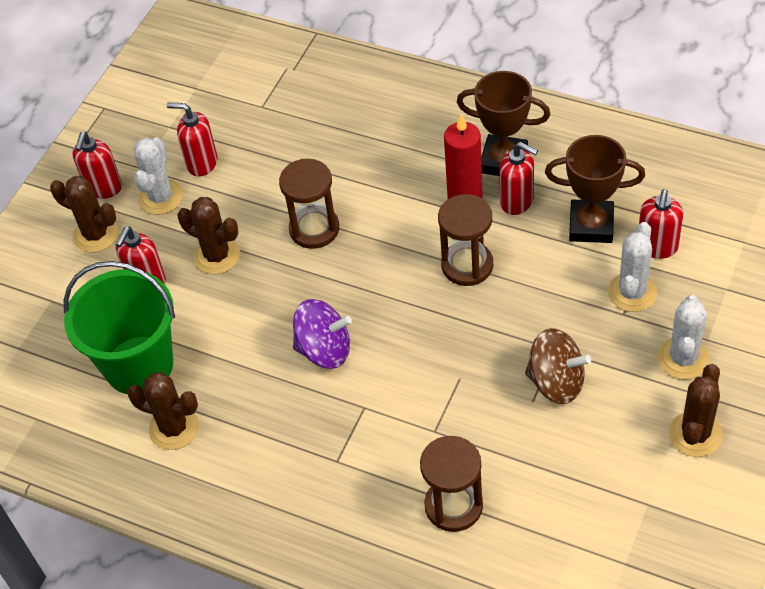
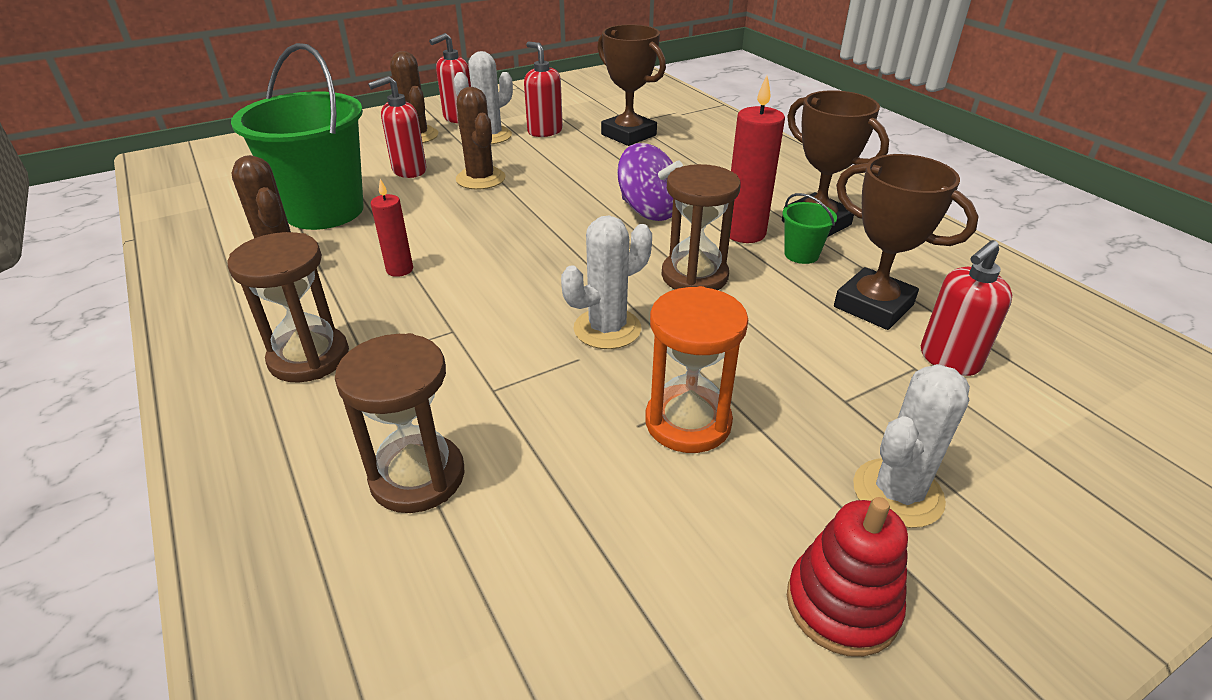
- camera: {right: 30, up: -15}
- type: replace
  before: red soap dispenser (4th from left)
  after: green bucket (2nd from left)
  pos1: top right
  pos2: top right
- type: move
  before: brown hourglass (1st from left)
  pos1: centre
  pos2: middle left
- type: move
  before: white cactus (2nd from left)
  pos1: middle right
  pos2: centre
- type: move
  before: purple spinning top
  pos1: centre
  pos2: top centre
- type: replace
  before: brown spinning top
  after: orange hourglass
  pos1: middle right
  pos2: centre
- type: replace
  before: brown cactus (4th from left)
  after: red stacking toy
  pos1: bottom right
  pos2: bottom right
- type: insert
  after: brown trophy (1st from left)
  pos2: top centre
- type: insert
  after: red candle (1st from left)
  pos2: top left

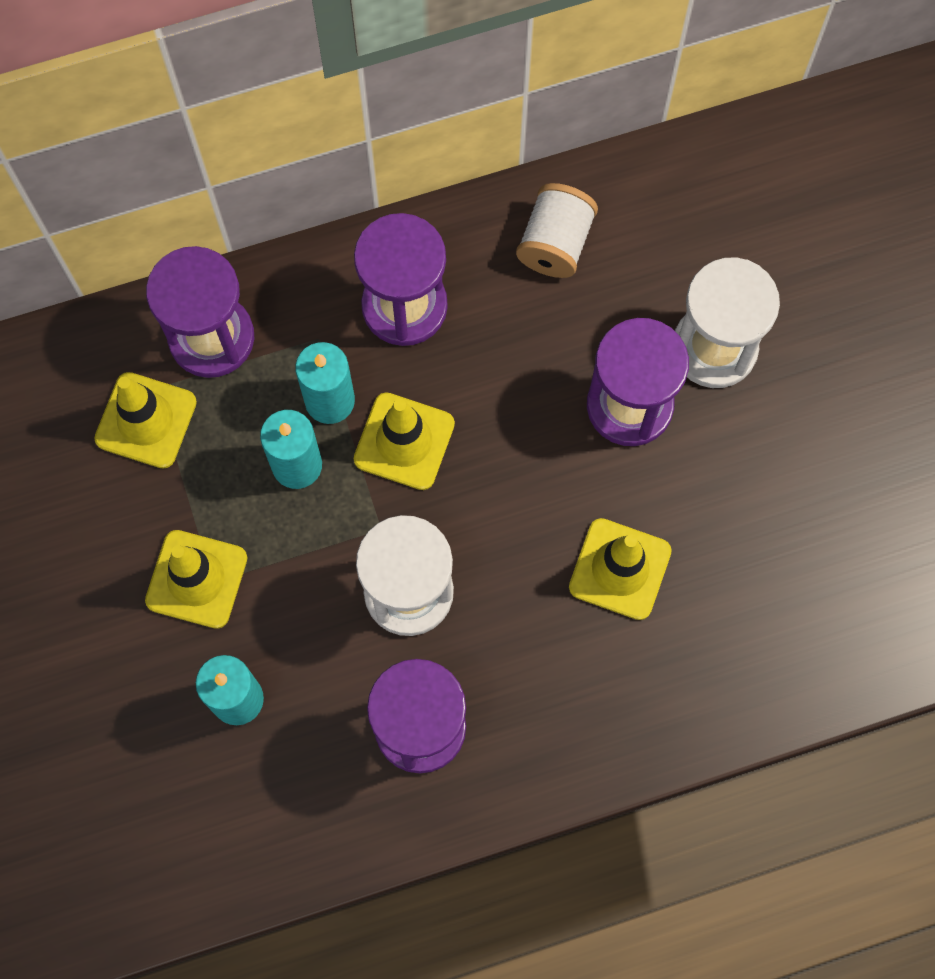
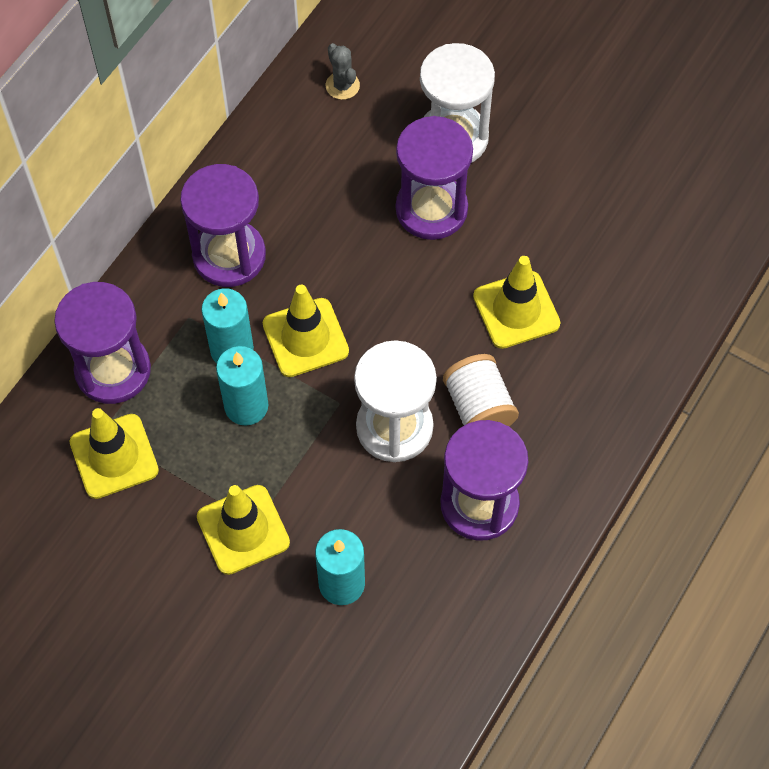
- camera: {right: -40, up: -10}
- type: move
  before: white spool
  pos1: top centre
  pos2: centre
- type: insert
  after: grey cactus
  pos2: top centre

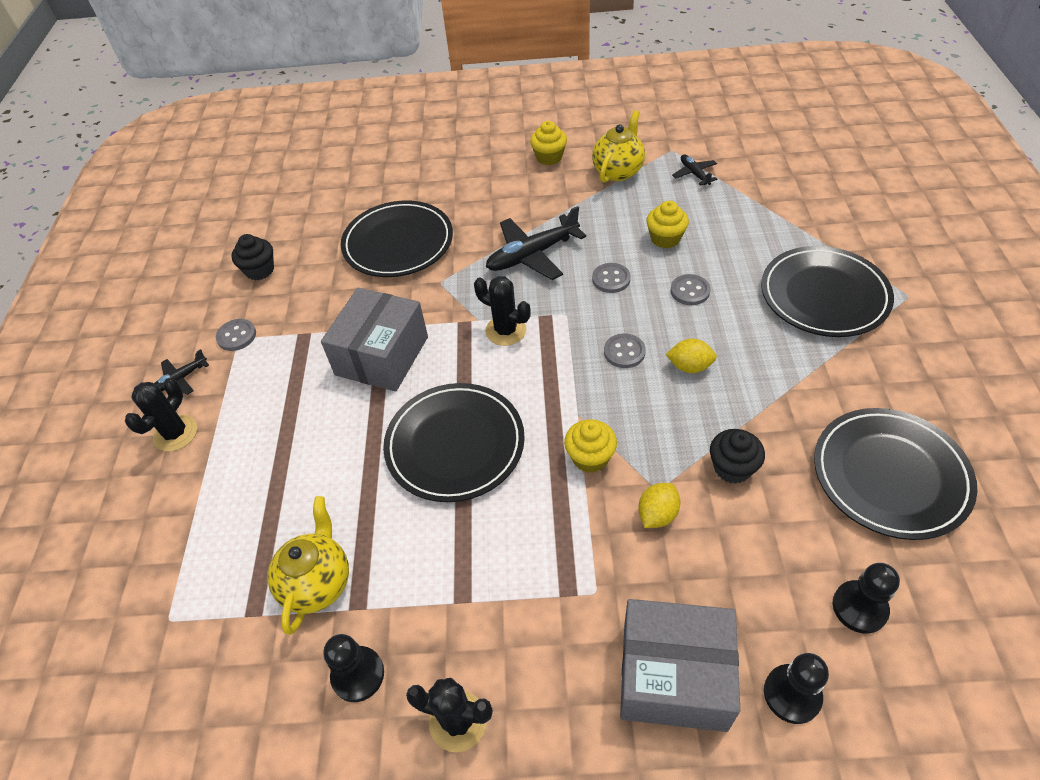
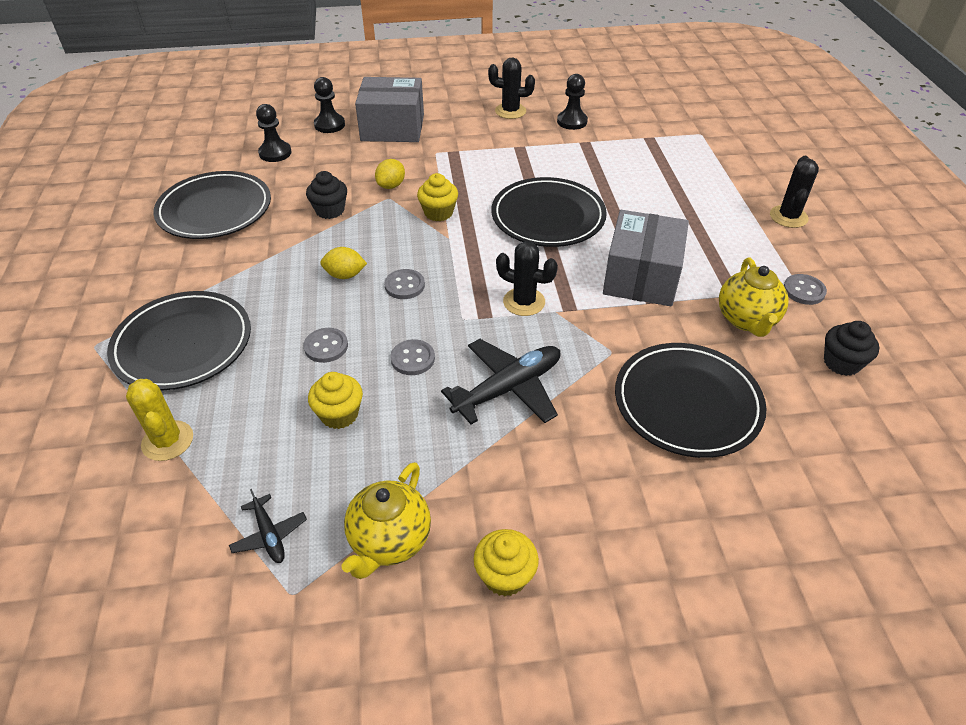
- camera: {right: 170, up: -5}
- type: delete
  before: black plane (1st from left)
  pos1: middle left
- type: move
  before: yellow teapot (1st from left in the first image)
  after: yellow teapot (2nd from left)
  pos1: bottom left
  pos2: middle right
- type: insert
  after: yellow cactus
  pos2: middle left

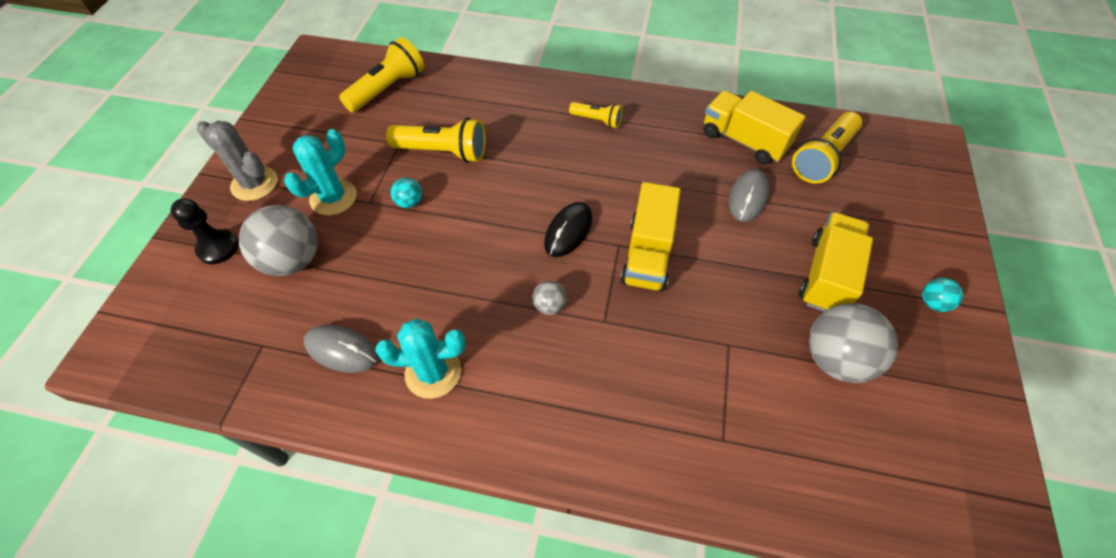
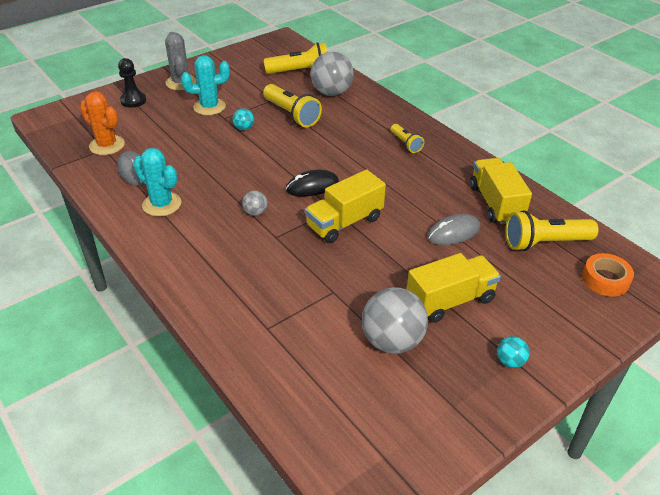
- camera: {right: 40, up: -15}
- type: move
  before: grey ball (1st from left in the first image)
  after: grey ball (2nd from left)
  pos1: middle left
  pos2: top centre
- type: insert
  after: orange cactus
  pos2: top left
- type: insert
  after: orange tape
  pos2: middle right

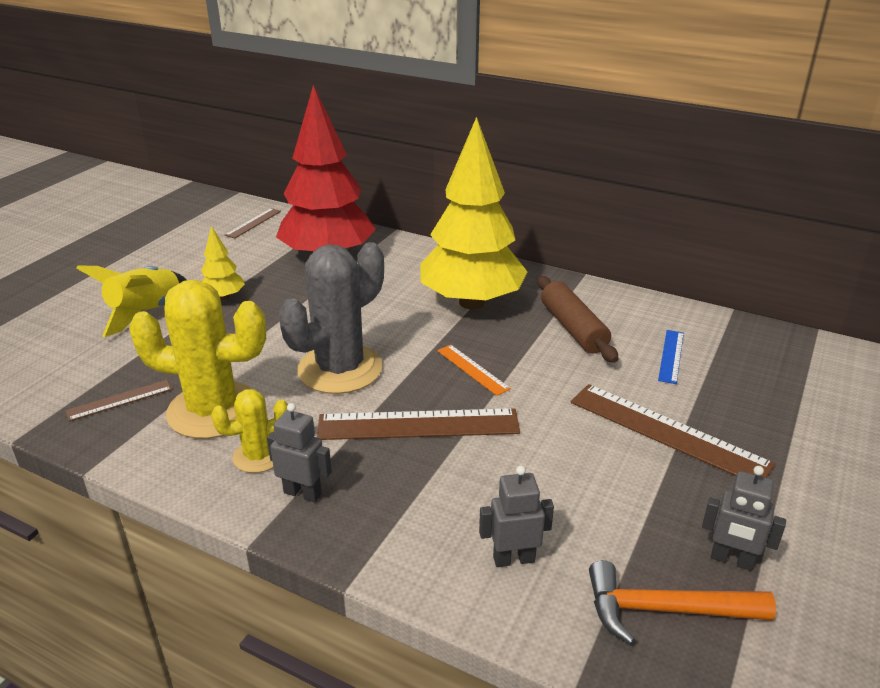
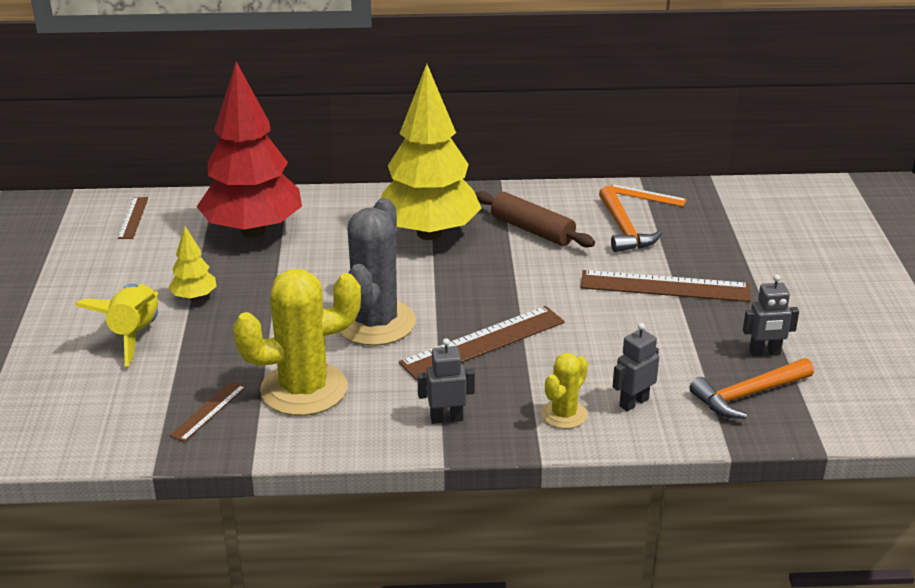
- camera: {right: -30, up: 0}
- type: replace
  before: blue ruler
  after: orange hammer (1st from left)
  pos1: middle right
  pos2: middle right
- type: move
  before: orange ruler
  pos1: centre
  pos2: top right
- type: move
  before: yellow cactus (2nd from left)
  pos1: middle left
  pos2: centre

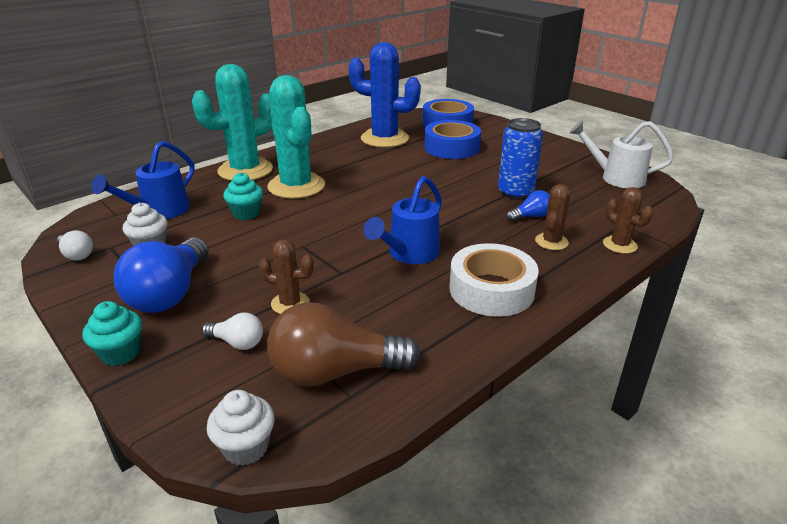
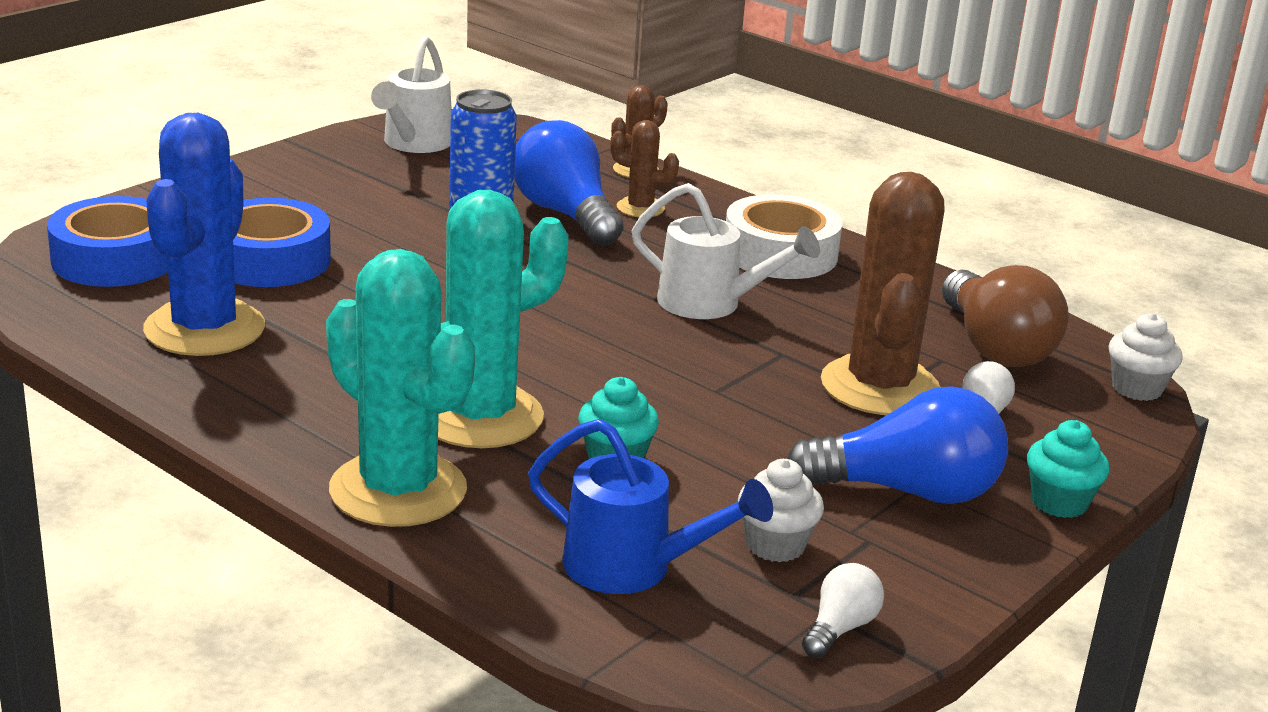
- camera: {right: -100, up: -5}
- type: recolor
  before: blue watering can (2nd from left)
  after: white watering can (2nd from left)
  pos1: centre
  pos2: centre
- type: resize
  before: blue light bulb (2nd from left in the first image)
  pos1: middle right
  pos2: top centre
  scale: 2.07
- type: resize
  before: brown cactus (1st from left in the first image)
  pos1: centre
  pos2: middle right
  scale: 2.06

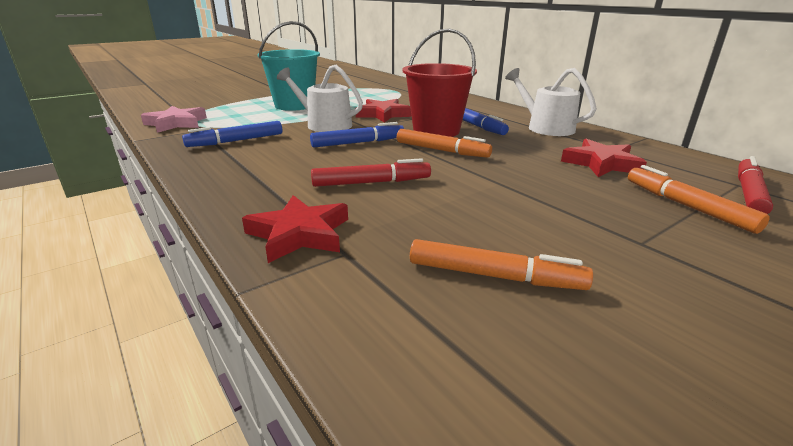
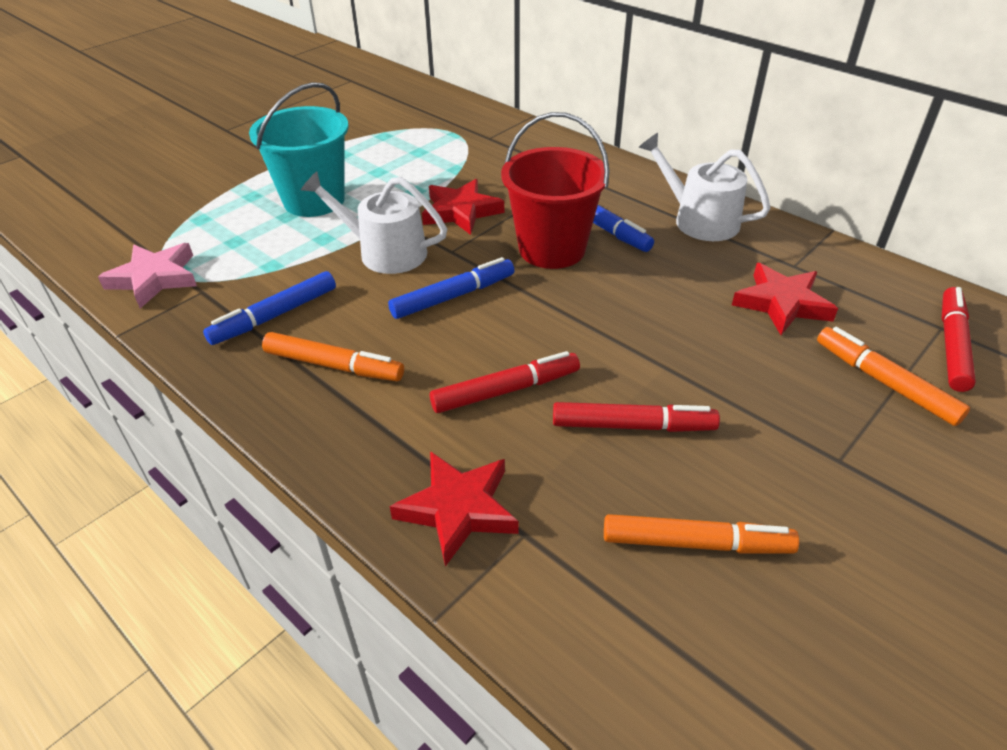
- camera: {right: -10, up: 15}
- type: move
  before: orange marker (1st from left)
  pos1: top centre
  pos2: middle left
- type: insert
  after: red marker (2nd from left)
  pos2: centre

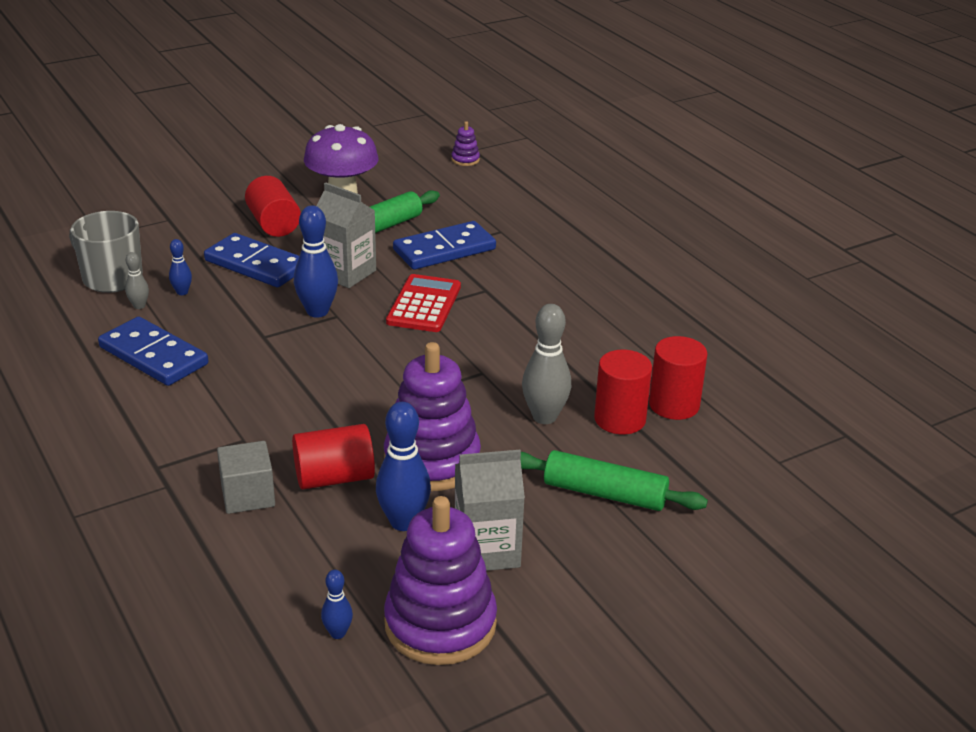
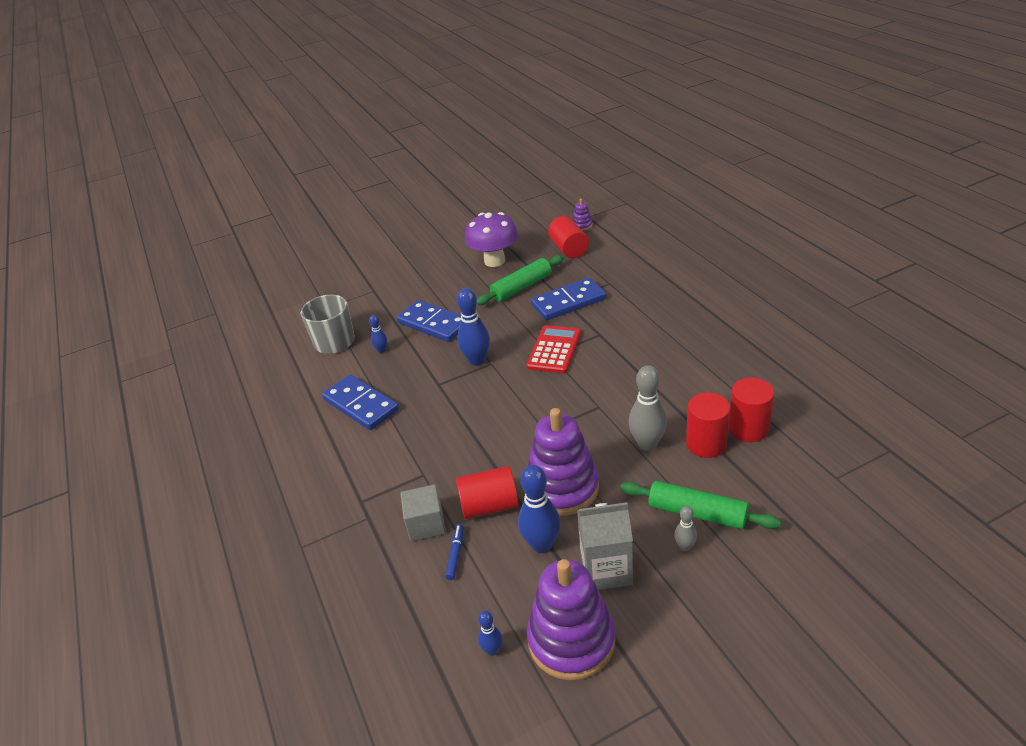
- camera: {right: 10, up: 5}
- type: move
  before: red cylinder (1st from left in the first image)
  after: red cylinder (2nd from left)
  pos1: top left
  pos2: top centre
- type: delete
  before: grey carton (1st from left)
  pos1: top centre
- type: move
  before: grey bowling pin (1st from left in the first image)
  after: grey bowling pin (2nd from left)
  pos1: middle left
  pos2: bottom right
- type: insert
  after: blue marker
  pos2: bottom centre

